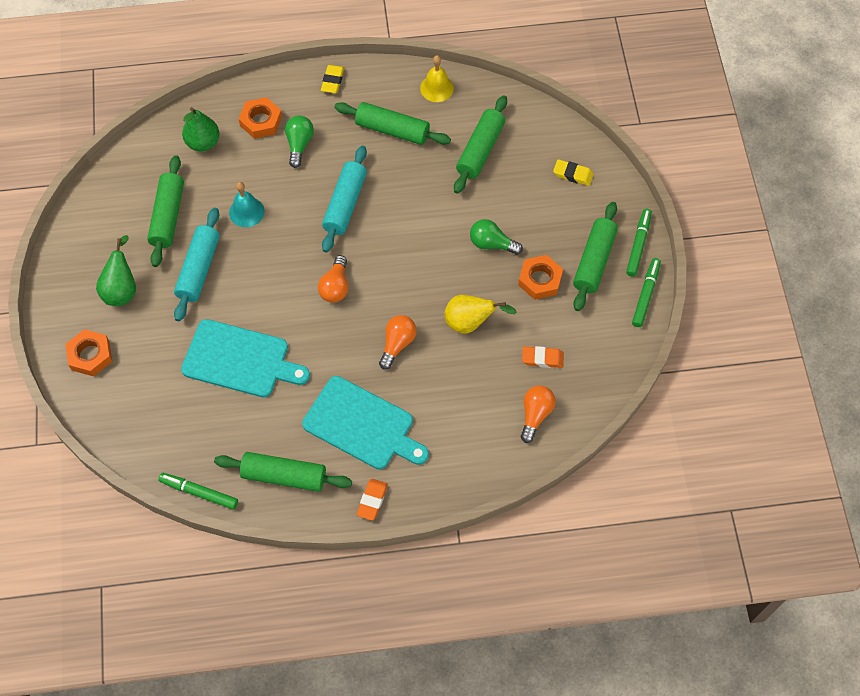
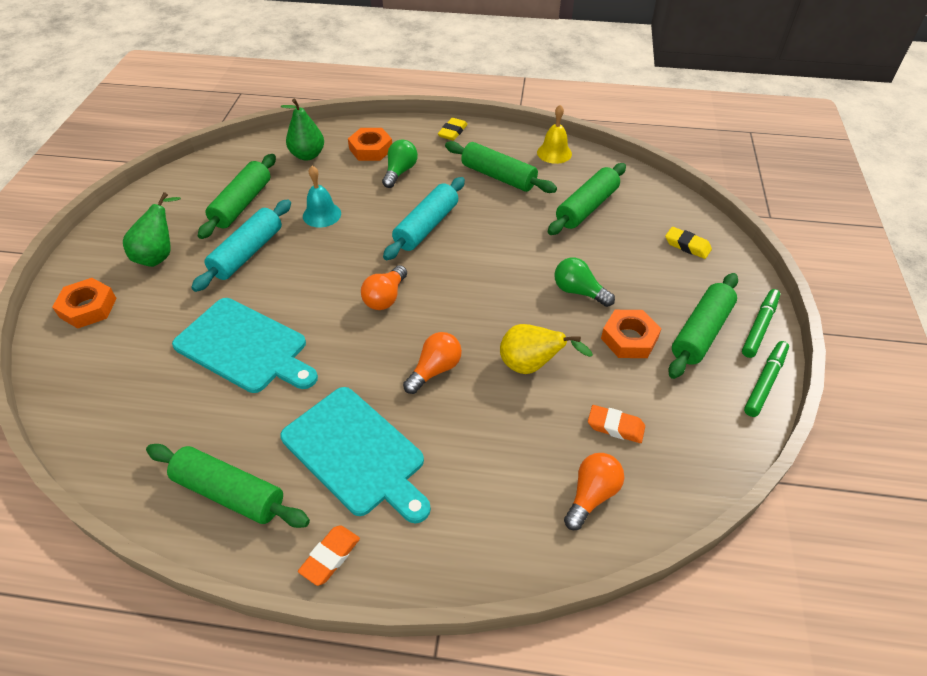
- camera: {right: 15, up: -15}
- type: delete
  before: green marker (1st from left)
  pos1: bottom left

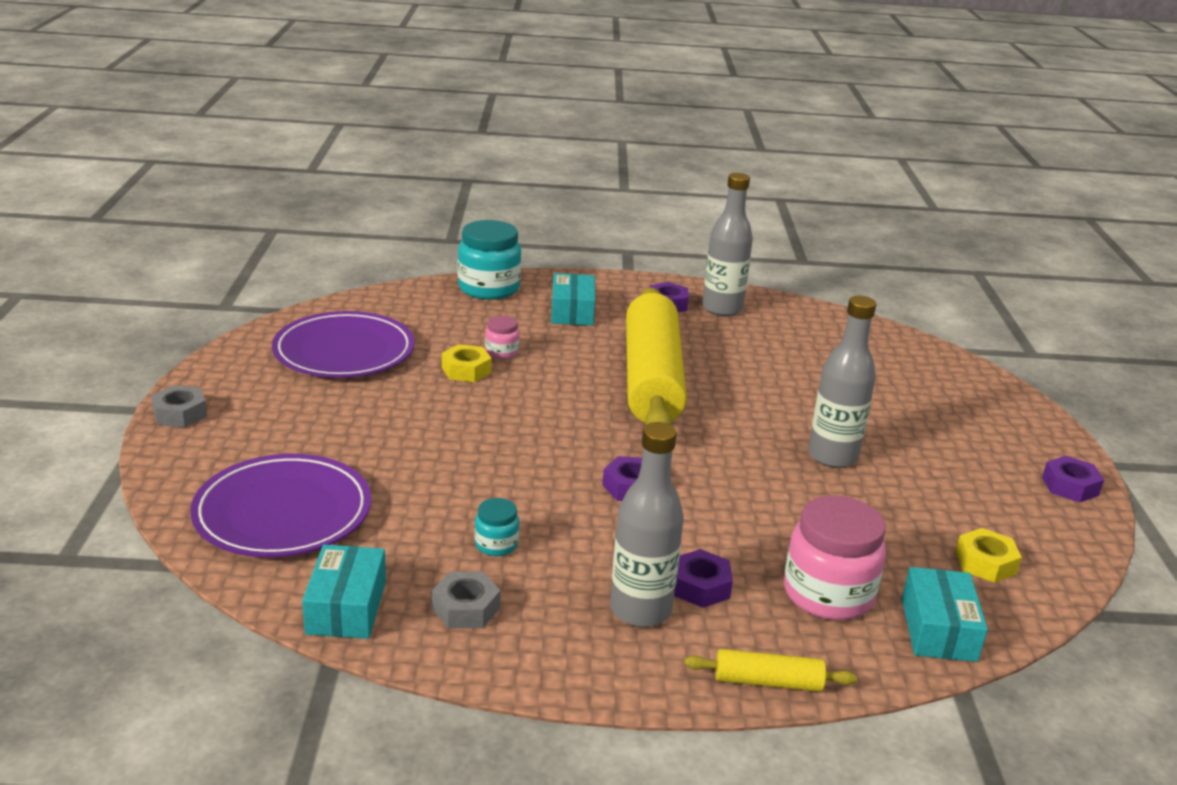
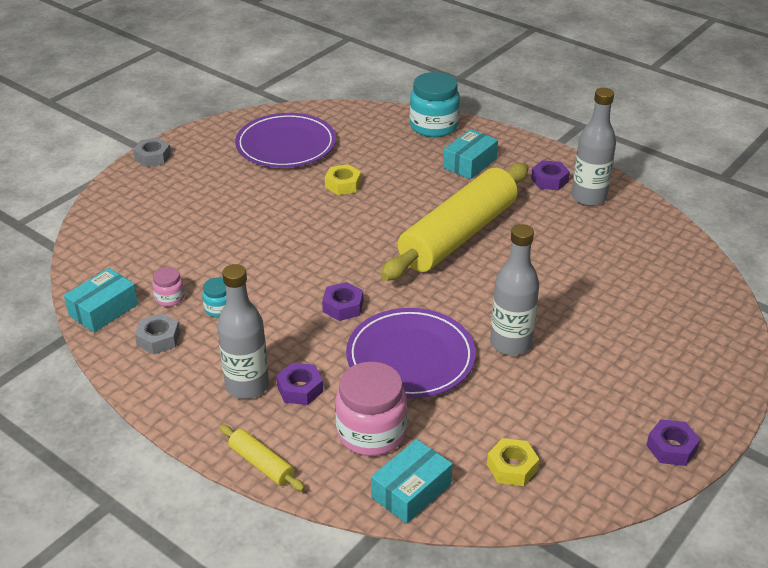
- camera: {right: 40, up: 10}
- type: move
  before: pink jar (1st from left)
  pos1: centre
  pos2: middle left
- type: move
  before: purple plate (1st from left in the first image)
  after: purple plate (2nd from left)
  pos1: middle left
  pos2: centre

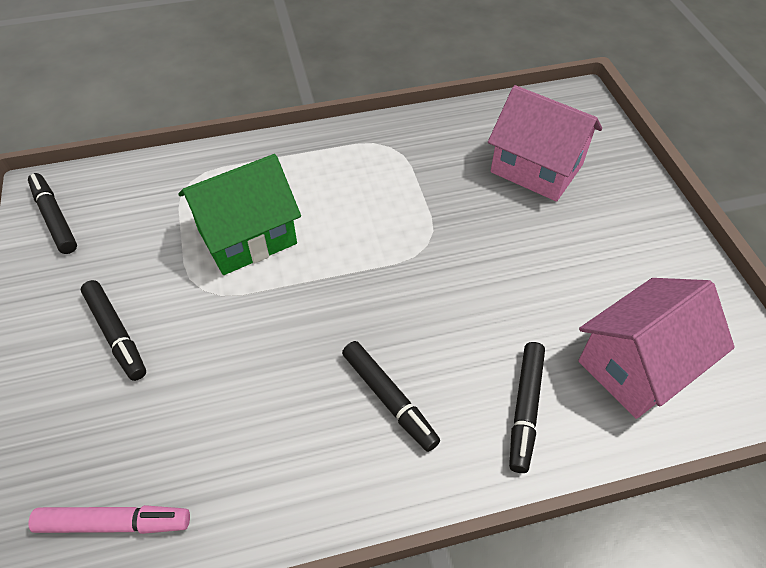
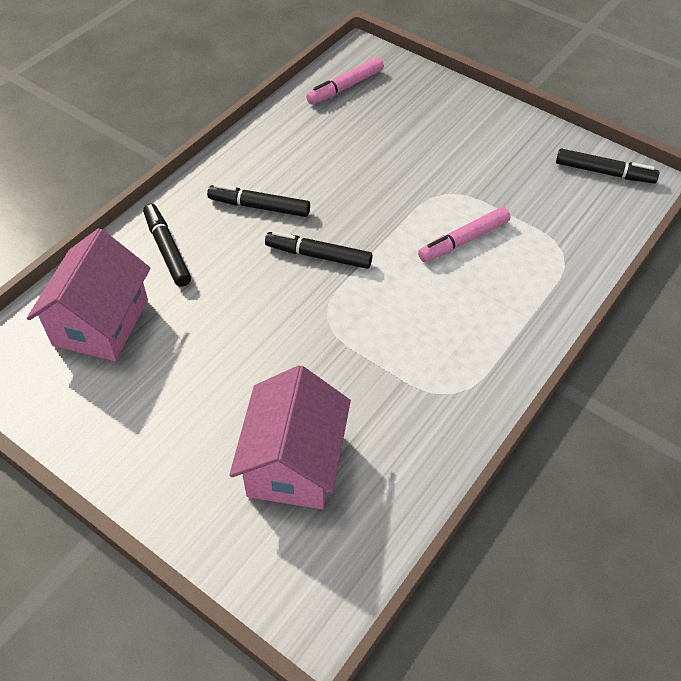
- camera: {right: 140, up: 0}
- type: rotate
  before: pink house (1st from left in the first image)
  pos1: top right
  pos2: centre
  turn: -75
- type: replace
  before: green house
  after: pink marker (2nd from left)
  pos1: middle left
  pos2: middle right
- type: move
  before: black marker (2nd from left in the first image)
  after: black marker (3rd from left)
  pos1: middle left
  pos2: centre

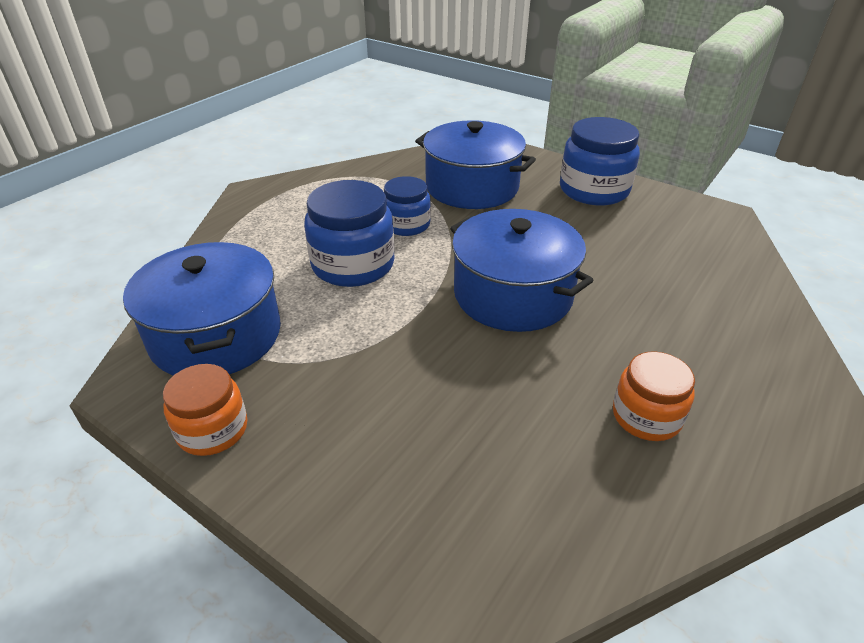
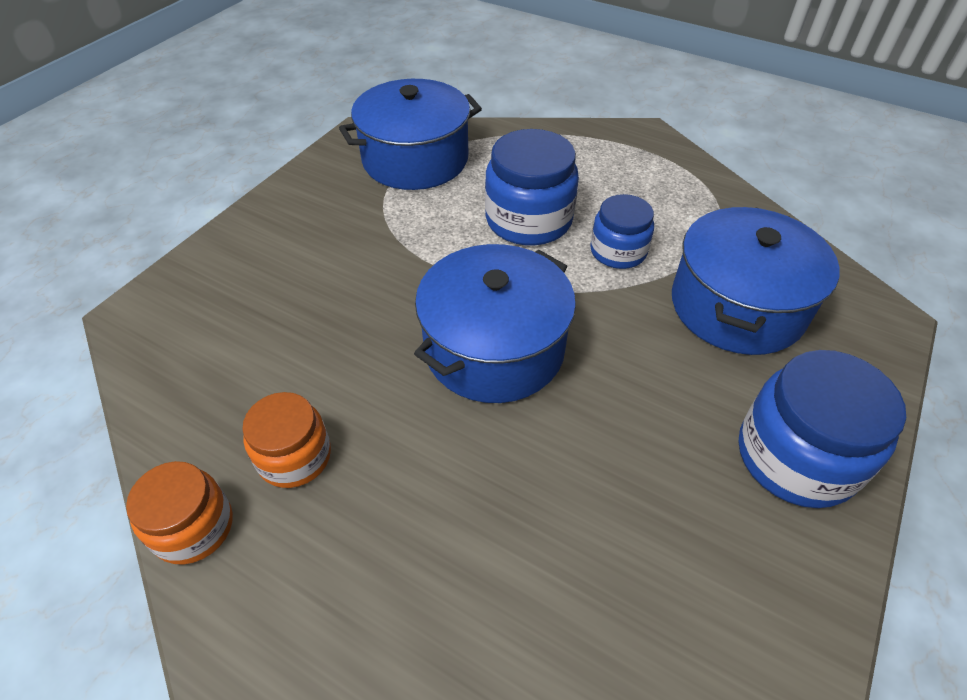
- camera: {right: 85, up: 10}
- type: move
  before: orange jar (1st from left)
  pos1: middle left
  pos2: bottom left

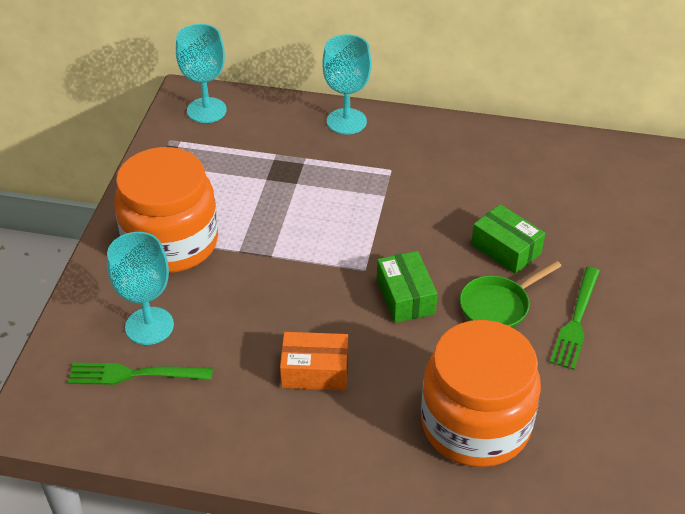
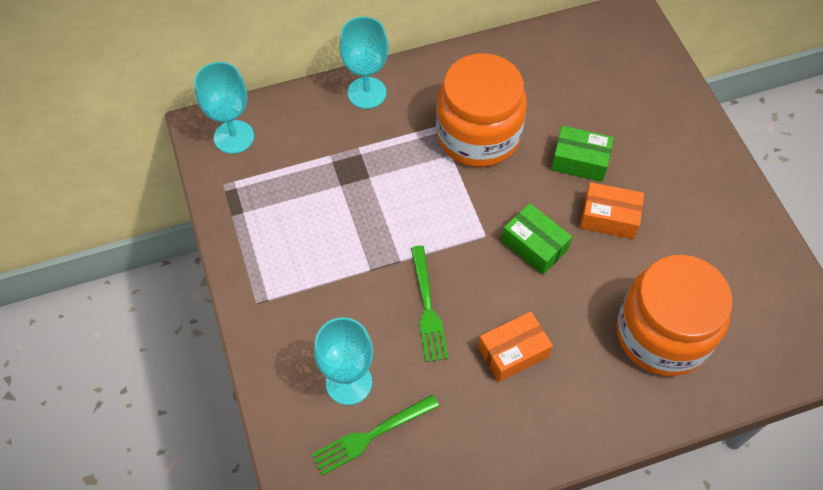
- camera: {right: -30, up: 15}
- type: move
  before: orange jar (1st from left)
  pos1: middle left
  pos2: top centre
- type: replace
  before: green pan
  after: orange box (2nd from left)
  pos1: middle right
  pos2: middle right
- type: move
  before: green fork (2nd from left)
  pos1: middle right
  pos2: centre

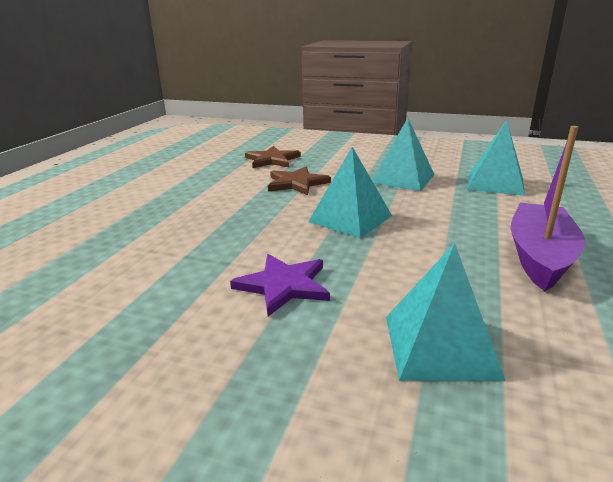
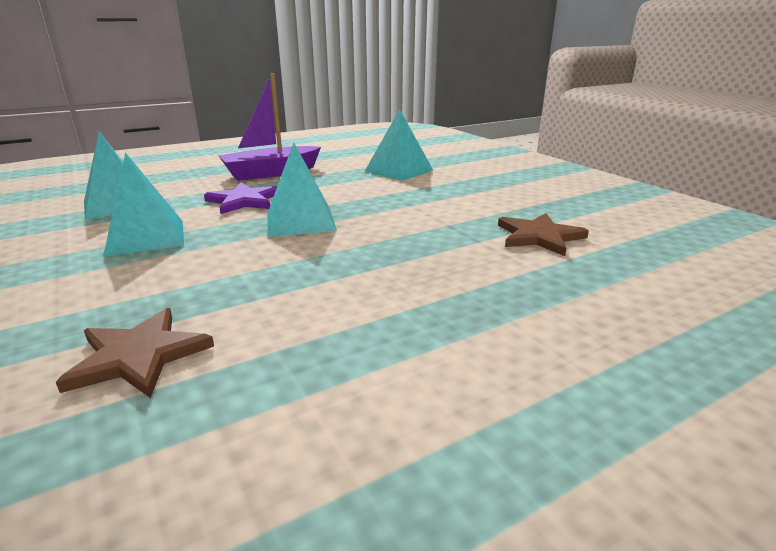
- camera: {right: -140, up: 0}
- type: move
  before: brown star (2nd from left)
  pos1: centre
  pos2: middle right
- type: move
  before: purple star
  pos1: centre
  pos2: middle left

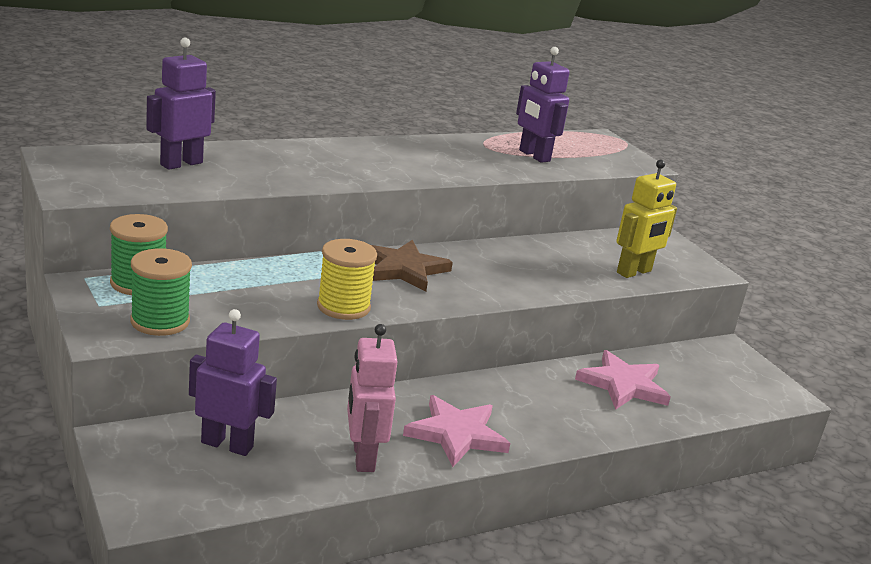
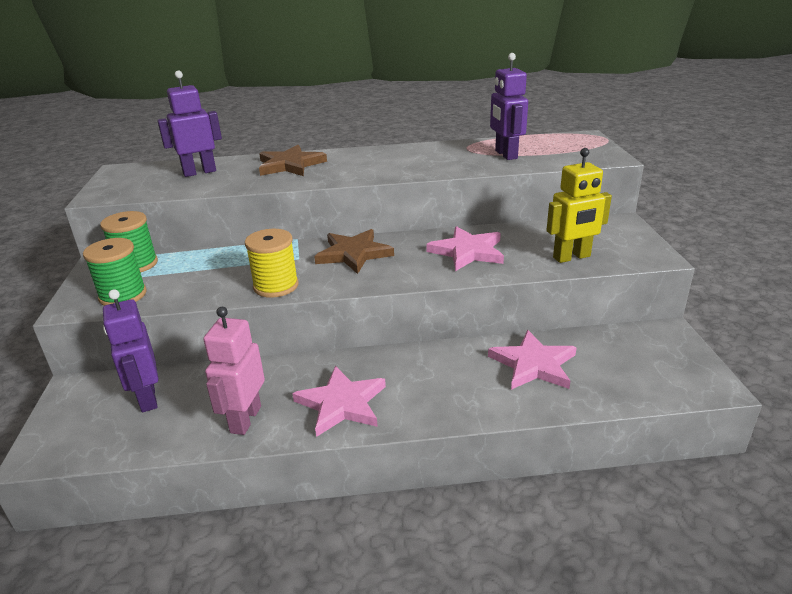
- camera: {right: 25, up: 5}
- type: rotate
  before: purple robot (2nd from left in the first image)
  pos1: bottom left
  pos2: middle left
  turn: -150
- type: insert
  after: brown star (1st from left)
  pos2: top centre
- type: insert
  after: pink star (2nd from left)
  pos2: centre

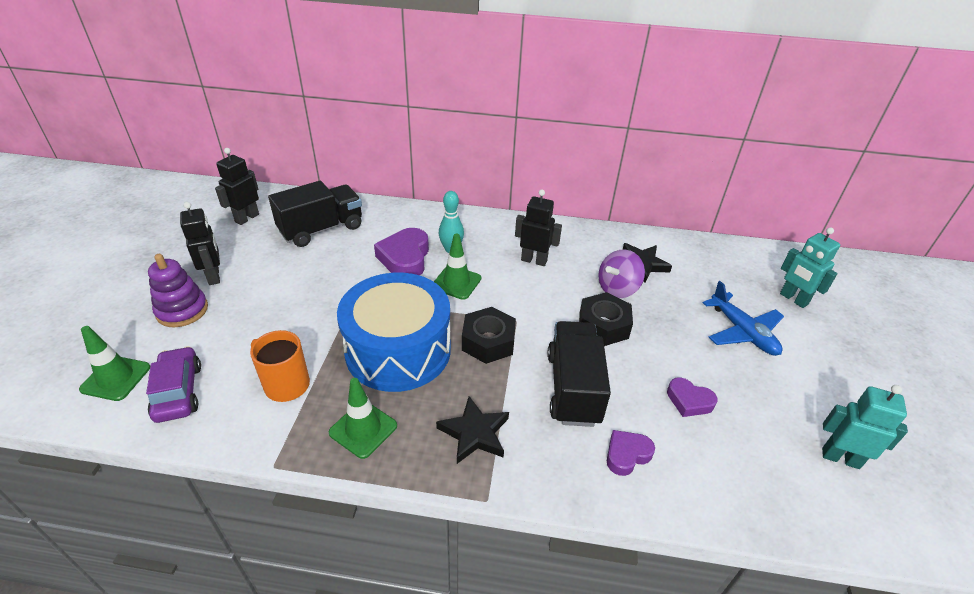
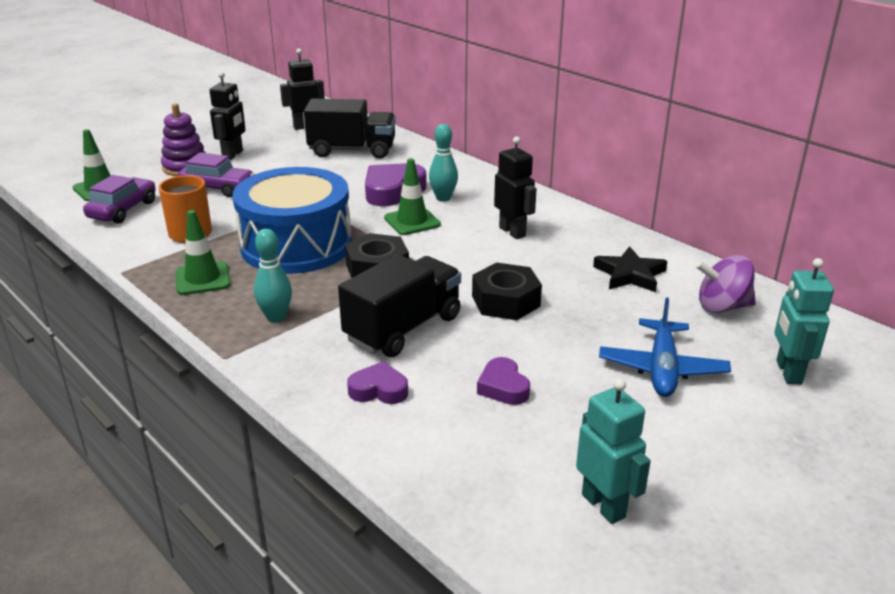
- camera: {right: 40, up: -10}
- type: move
  before: purple spinning top
  pos1: centre
  pos2: middle right
- type: replace
  before: black star (1st from left)
  after: turquoise bowling pin (1st from left)
  pos1: bottom centre
  pos2: middle left
- type: insert
  after: purple car (2nd from left)
  pos2: top left

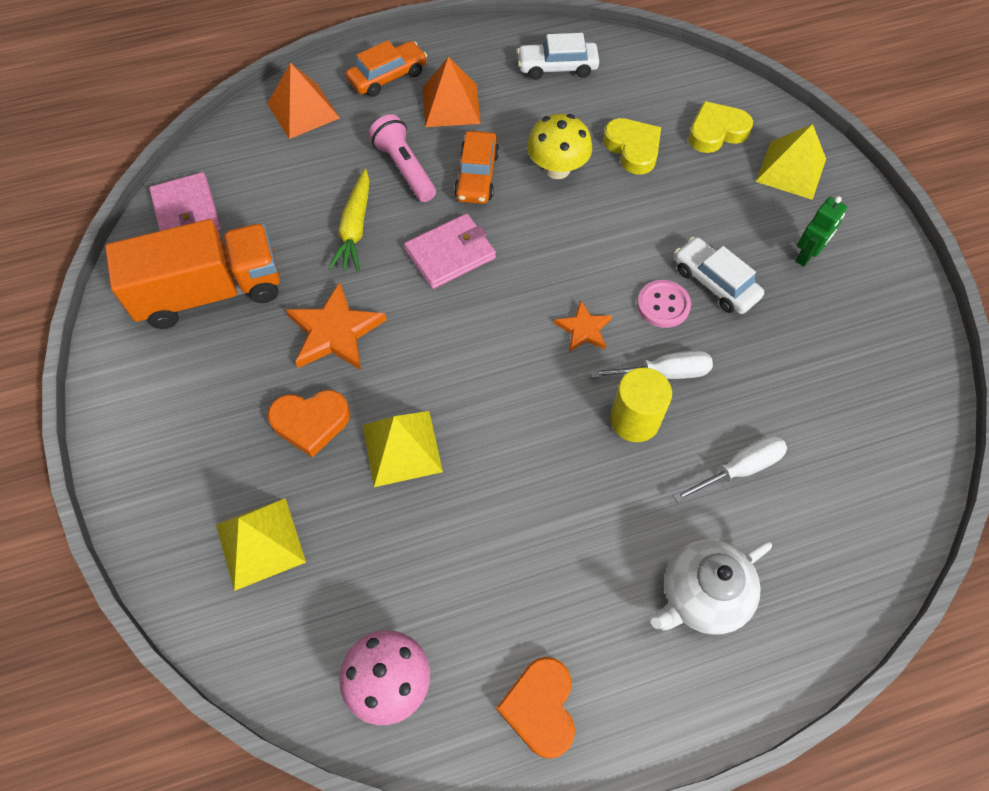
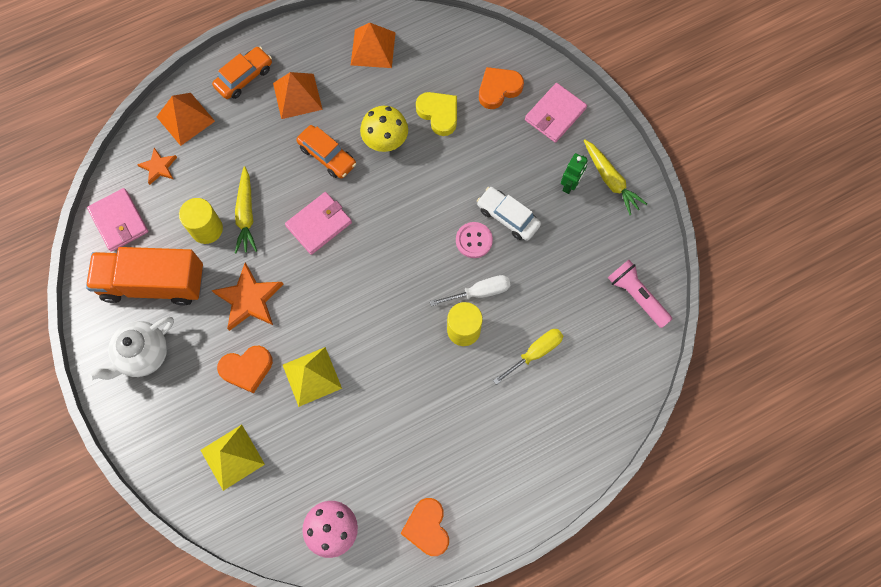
- camera: {right: -10, up: 10}
- type: replace
  before: white car (1st from left)
  after: orange pyramid (3rd from left)
  pos1: top centre
  pos2: top centre
- type: recolor
  before: yellow heart (2nd from left)
  after: orange heart (3rd from left)
  pos1: top right
  pos2: top centre
- type: move
  before: pink flashlight
  pos1: top centre
  pos2: middle right
- type: replace
  before: yellow pyramid (3rd from left)
  after: pink wallet (3rd from left)
  pos1: top right
  pos2: top centre
- type: rotate
  before: orange car (2nd from left)
  pos1: top centre
  pos2: top centre
  turn: -45
- type: rotate
  before: orange truck
  pos1: middle left
  pos2: middle left
  turn: -150
- type: move
  before: orange star (2nd from left in the first image)
  after: orange star (1st from left)
  pos1: centre
  pos2: top left
- type: recolor
  before: white screwdriver (2nd from left)
  after: yellow screwdriver
  pos1: middle right
  pos2: centre
- type: move
  before: white teapot
  pos1: bottom right
  pos2: middle left
- type: insert
  after: yellow carrot (2nd from left)
  pos2: top right
- type: insert
  after: yellow cylinder (1st from left)
  pos2: middle left

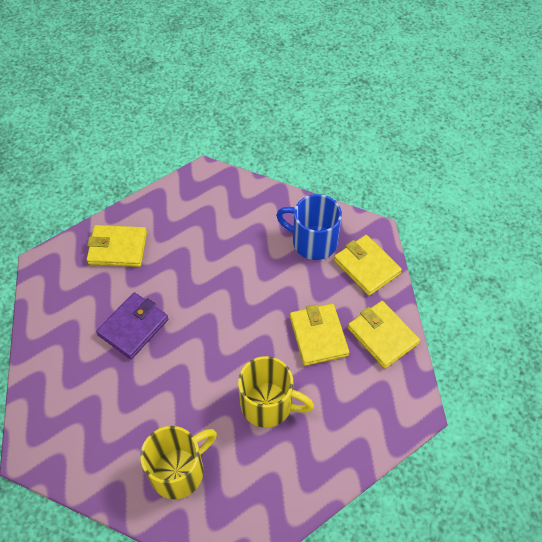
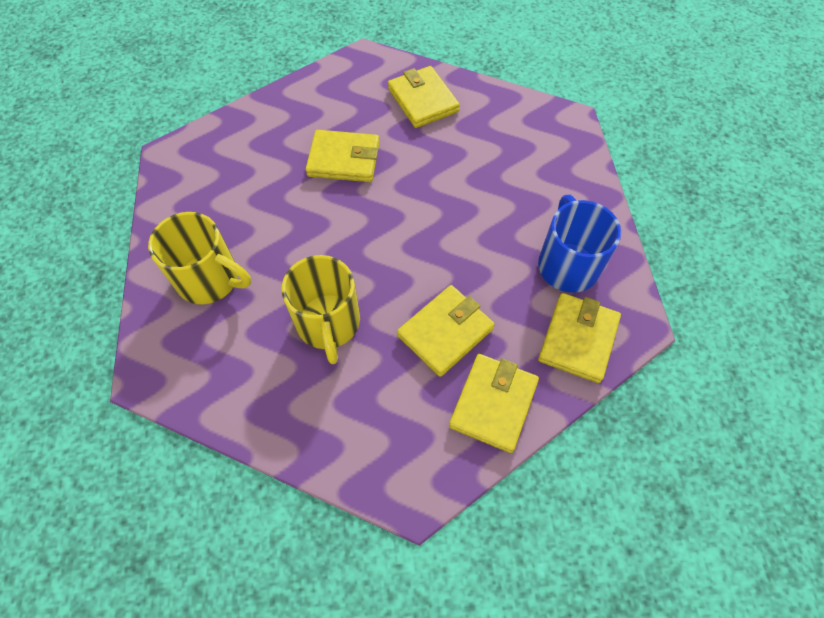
- camera: {right: 60, up: 5}
- type: recolor
  before: purple wallet
  after: yellow wallet (1st from left)
  pos1: middle left
  pos2: top centre

